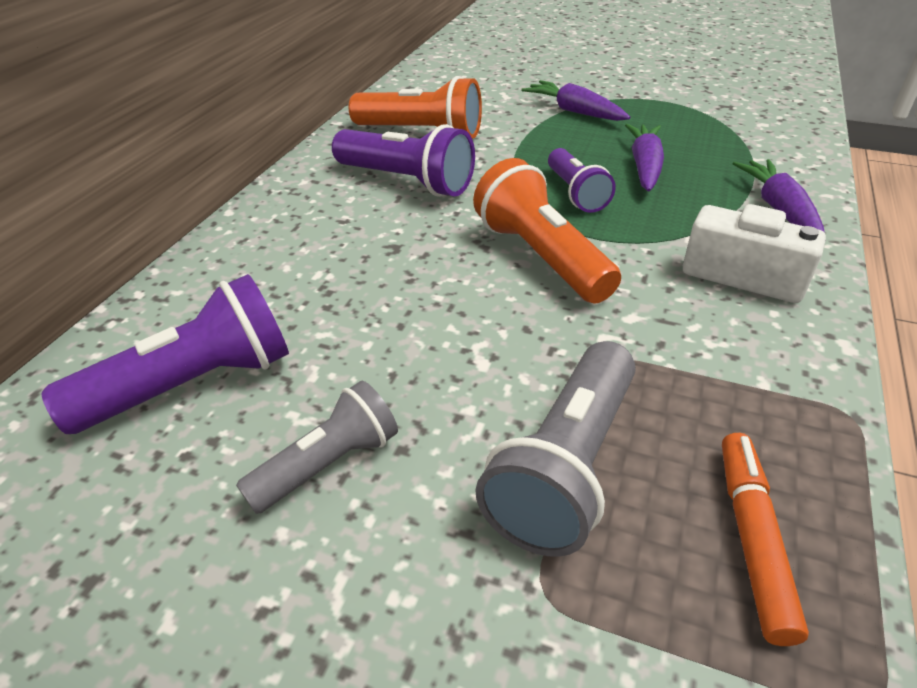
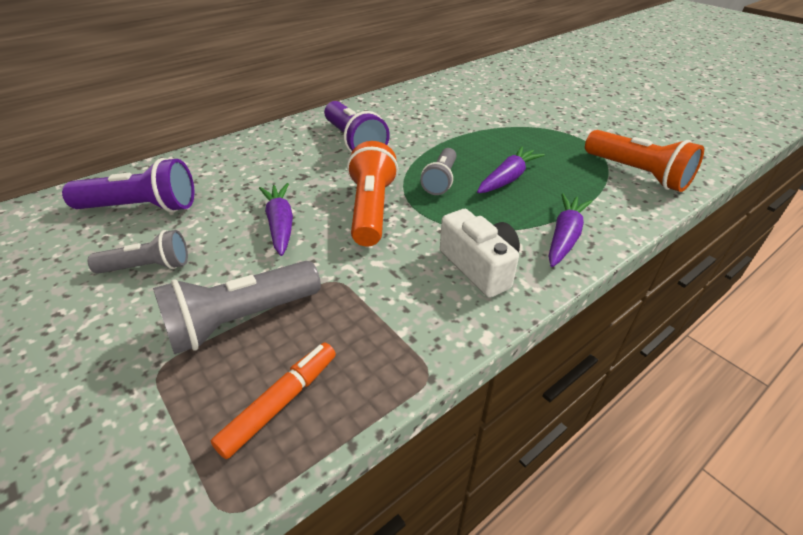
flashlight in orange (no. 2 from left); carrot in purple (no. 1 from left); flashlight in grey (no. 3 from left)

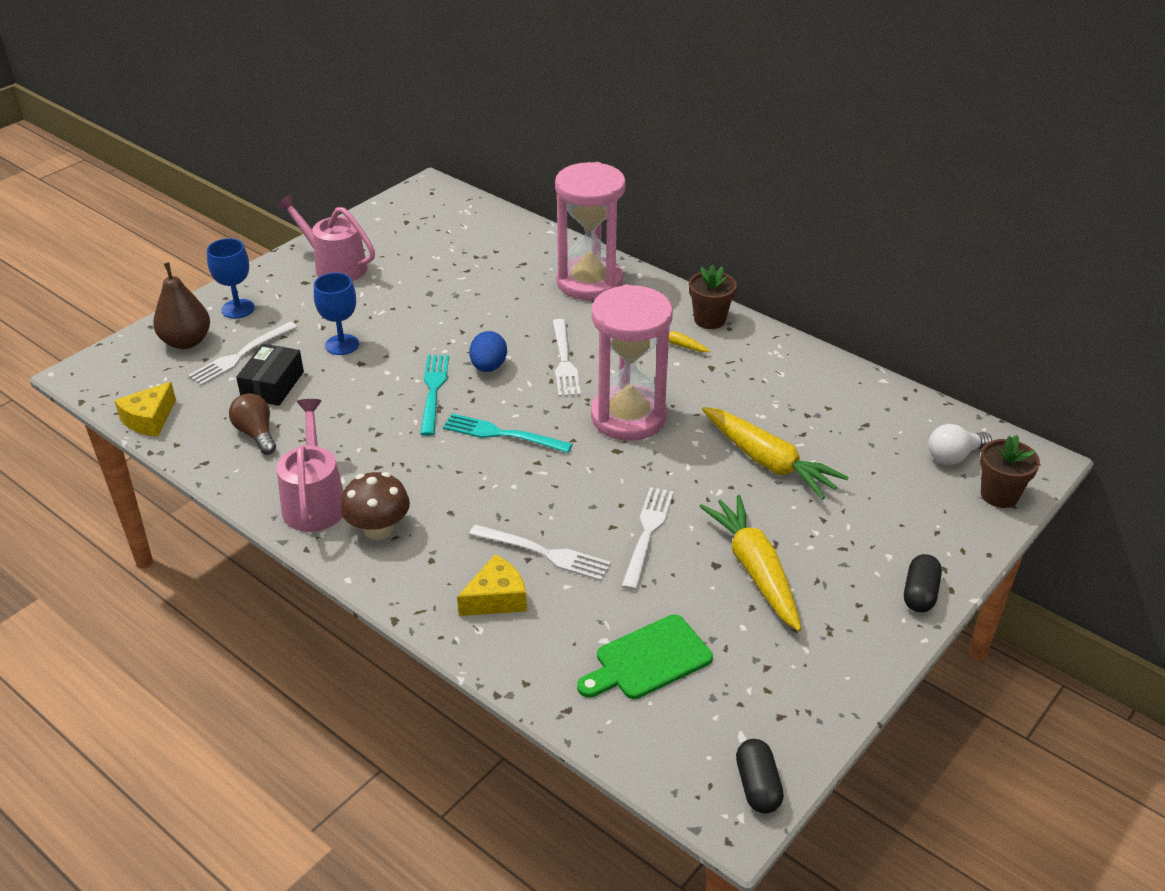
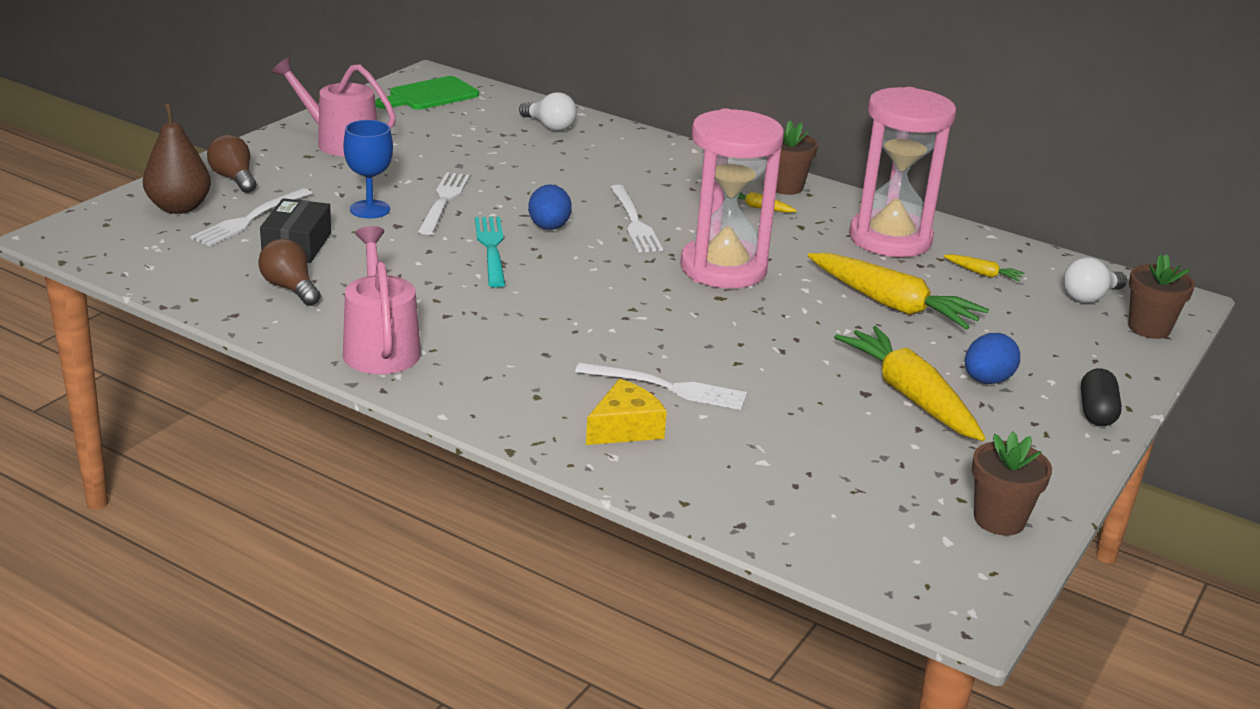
cheese in yellow (no. 1 from left in the first image); mushroom in brown; fork in turquoise (no. 2 from left in the first image); capsule in black (no. 1 from left in the first image); light bulb in white (no. 1 from left); carrot in yellow (no. 4 from left); egg in blue (no. 2 from left); flower pot in brown (no. 2 from left); hourglass in pink (no. 2 from left); cutting board in green; fork in white (no. 2 from left); light bulb in brown (no. 1 from left)

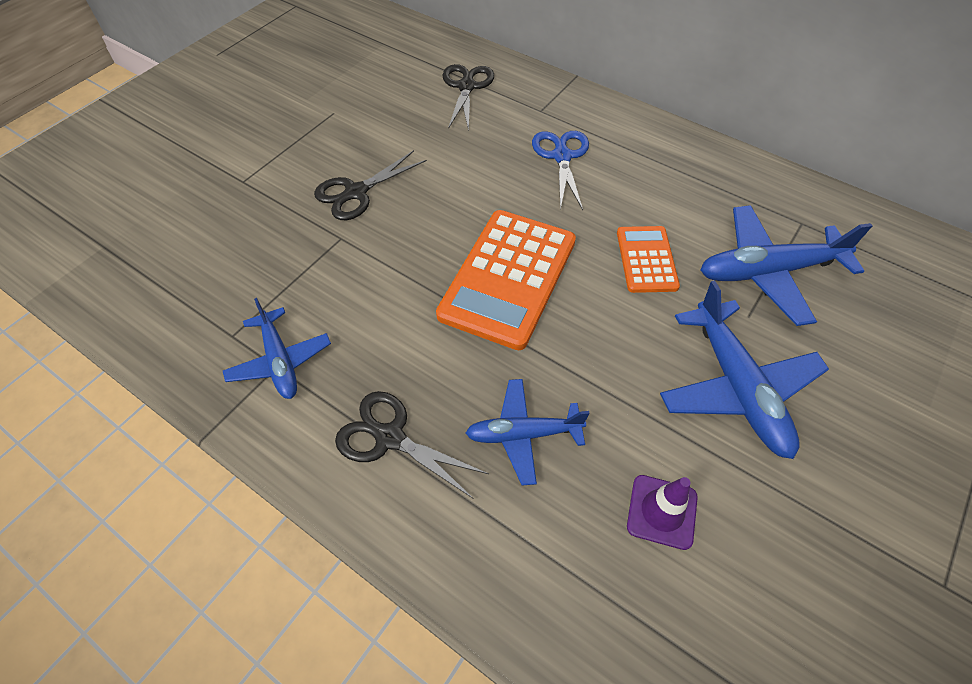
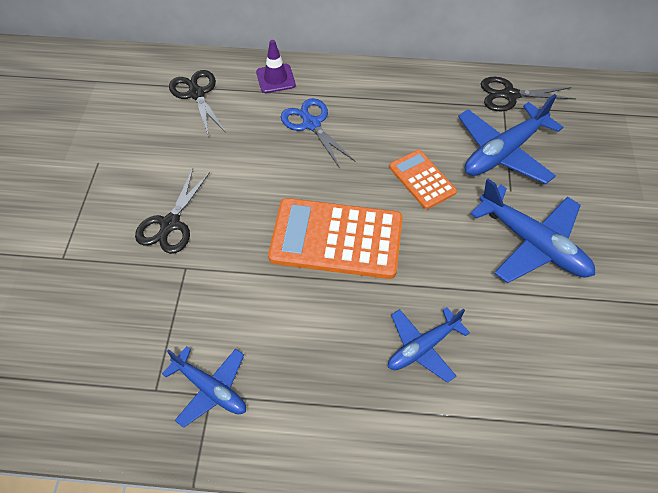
scissors in black (no. 3 from left); traffic cone in purple; calculator in orange (no. 1 from left)

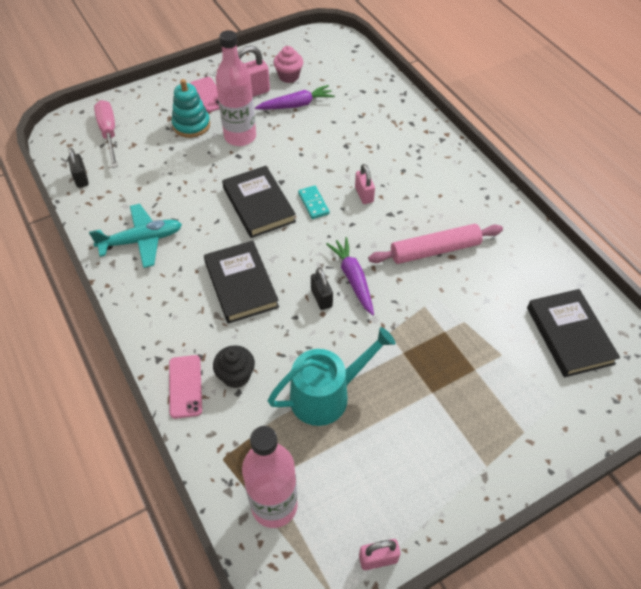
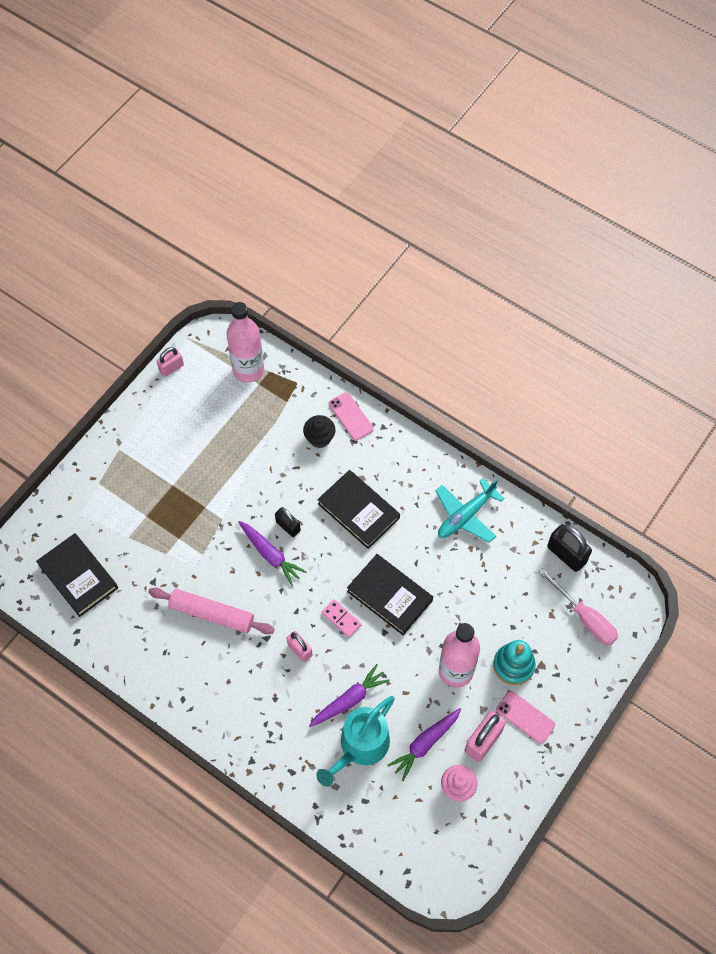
carrot in purple (no. 2 from left); watering can in turquoise; domino in pink; rolling pin in pink; padlock in black (no. 2 from left)

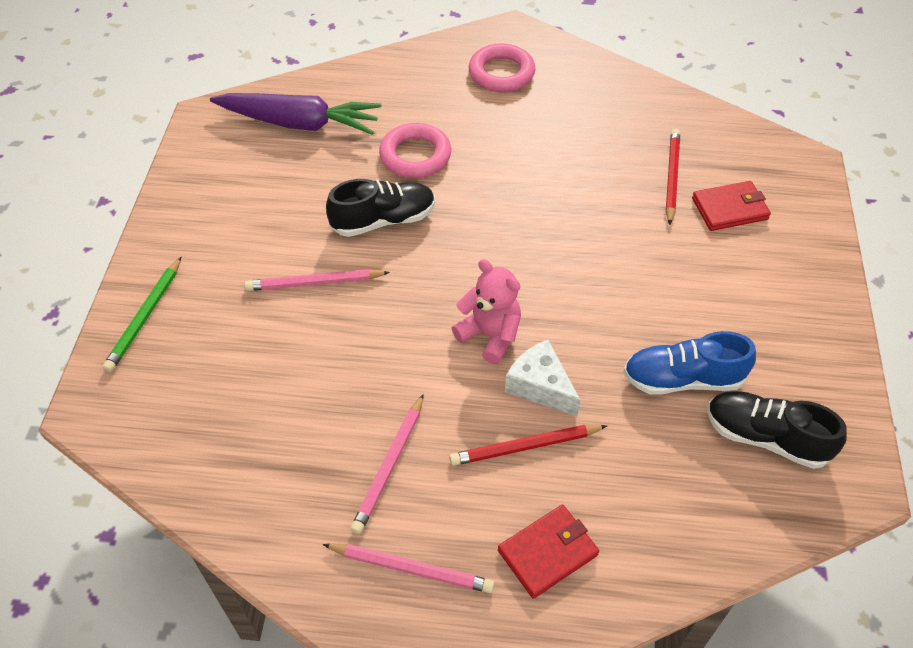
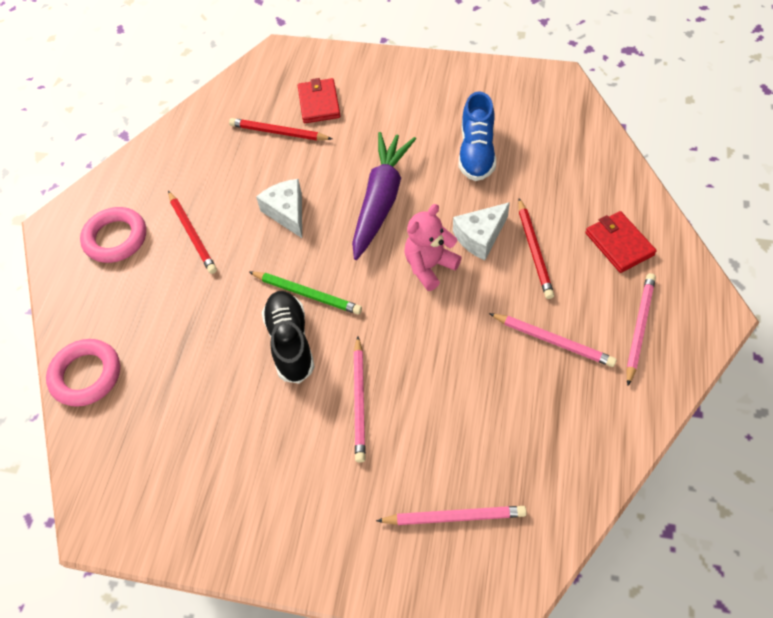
shoe in black (no. 2 from left in the first image); pencil in red (no. 1 from left); cheese in white (no. 1 from left); pencil in pink (no. 2 from left); pencil in green; carrot in purple; ring in pink (no. 1 from left)

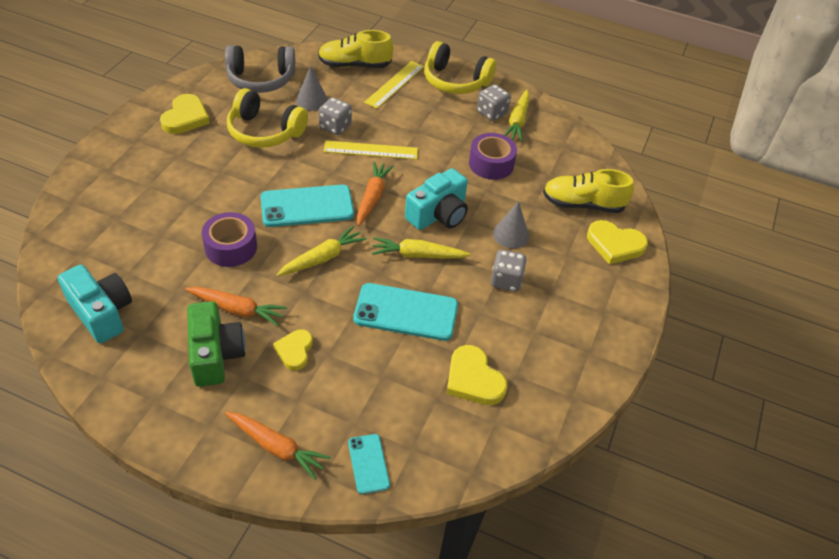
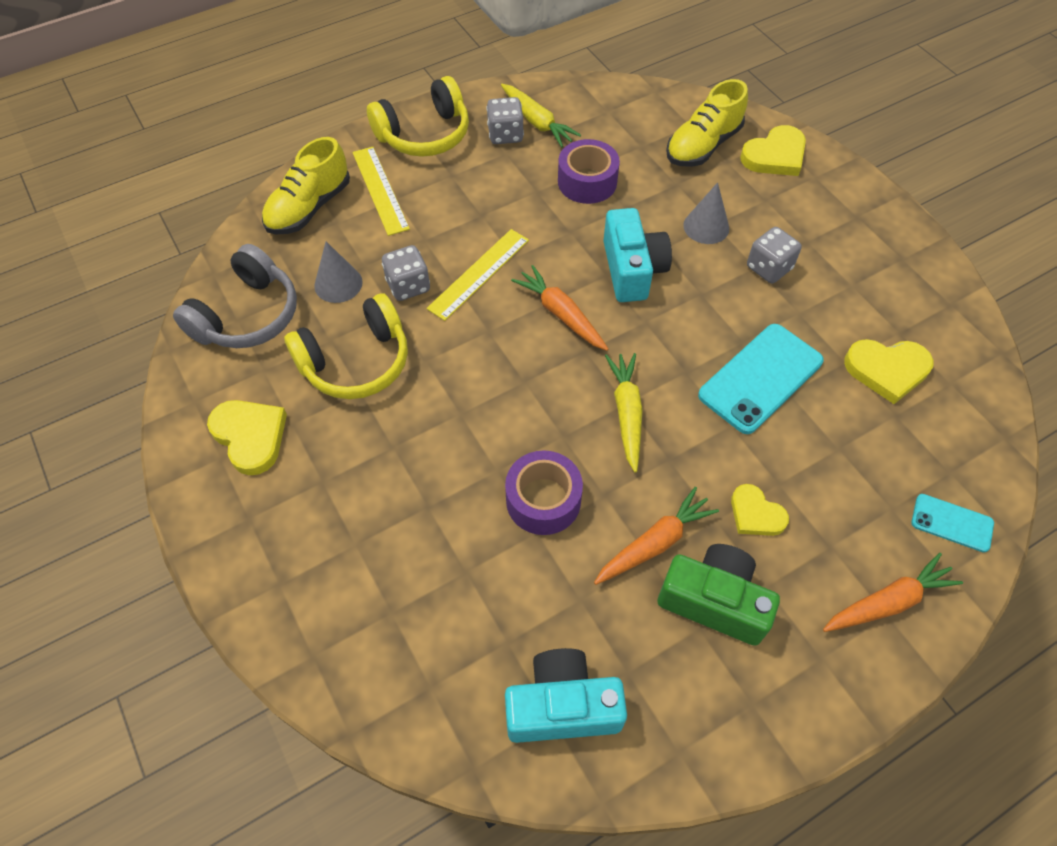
phone in turquoise (no. 1 from left in the first image); carrot in yellow (no. 2 from left in the first image)

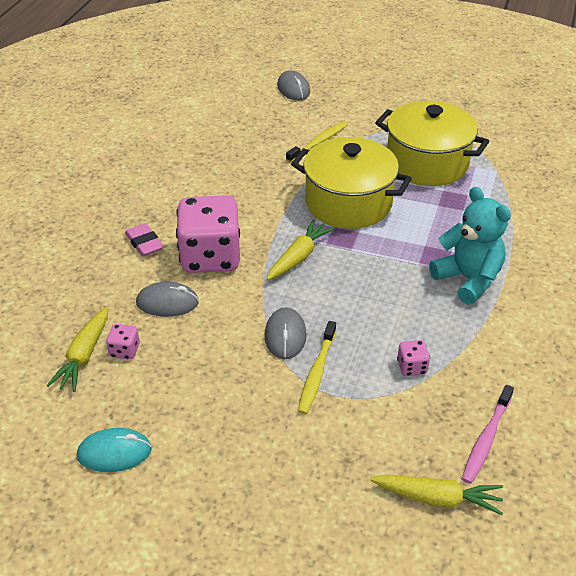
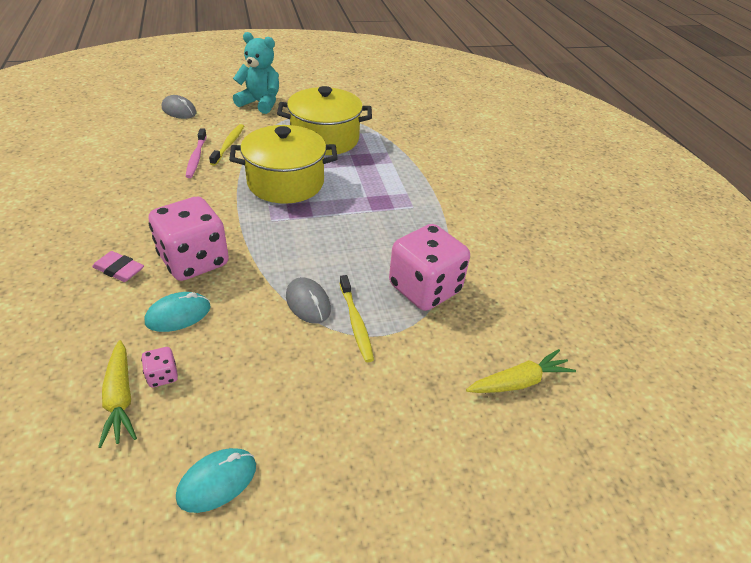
carrot in yellow (no. 2 from left in the first image); teddy bear in turquoise; toothbrush in pink; mouse in turquoise (no. 1 from left); dice in pink (no. 3 from left)

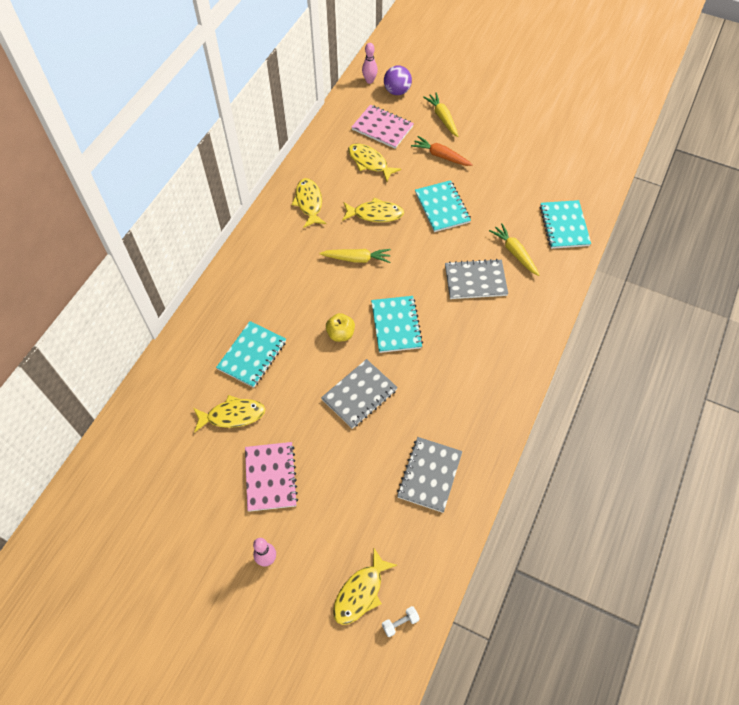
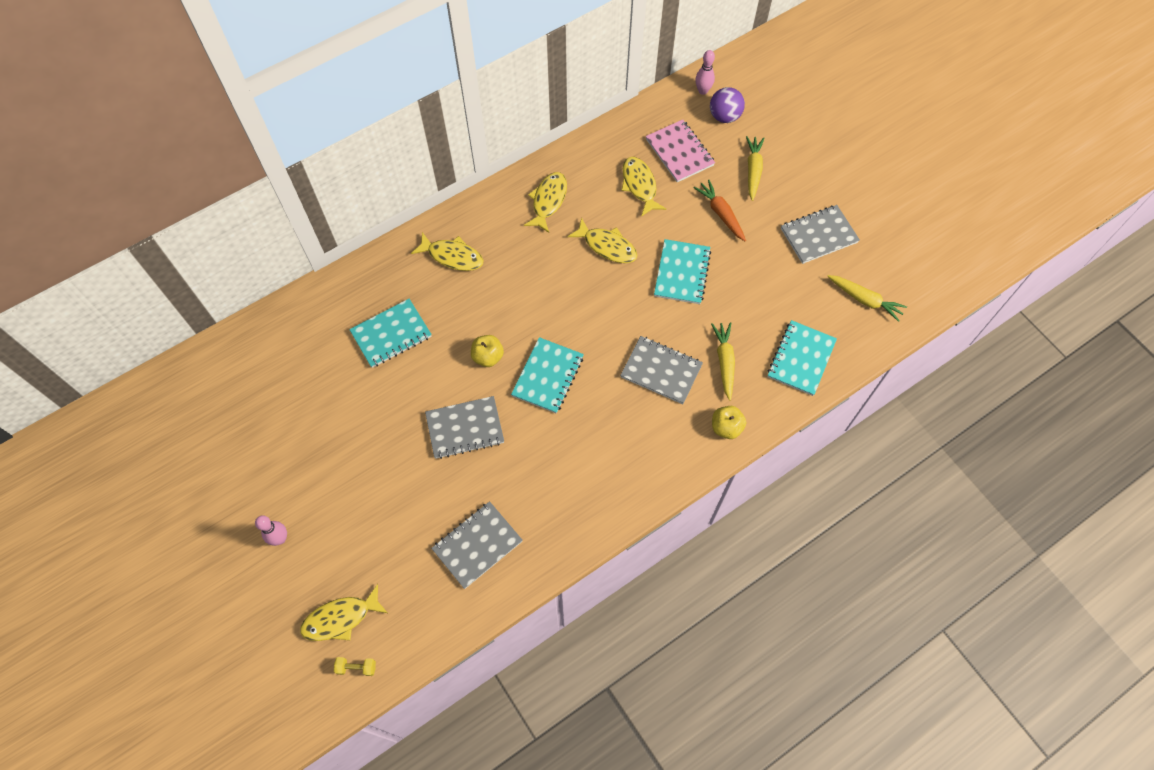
notebook in pink (no. 1 from left in the first image); apple in yellow (no. 2 from left); notebook in grey (no. 4 from left); fish in yellow (no. 2 from left); carrot in yellow (no. 3 from left); dumbbell in yellow

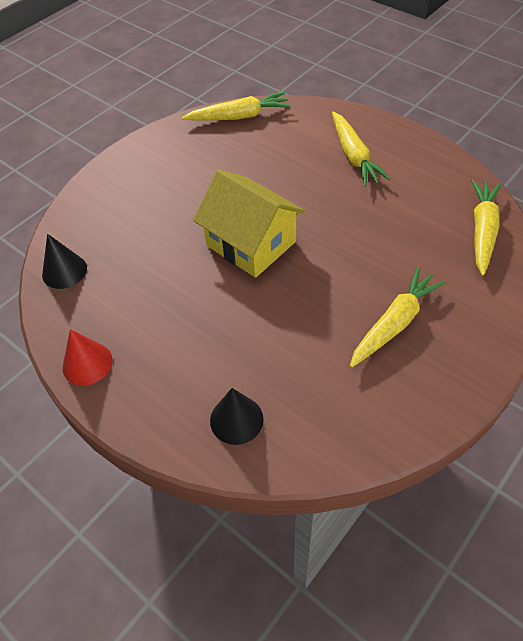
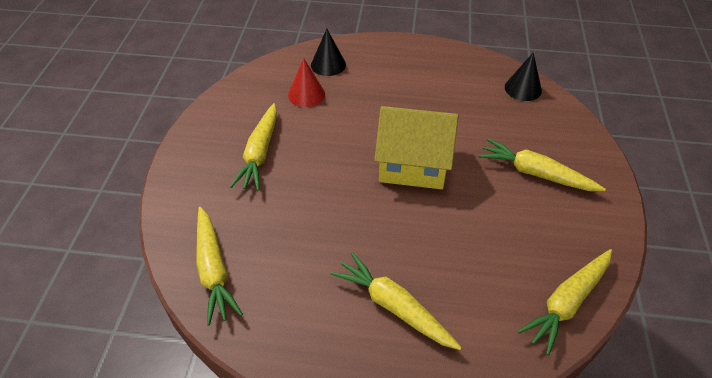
carrot in yellow (no. 4 from left); cone in red

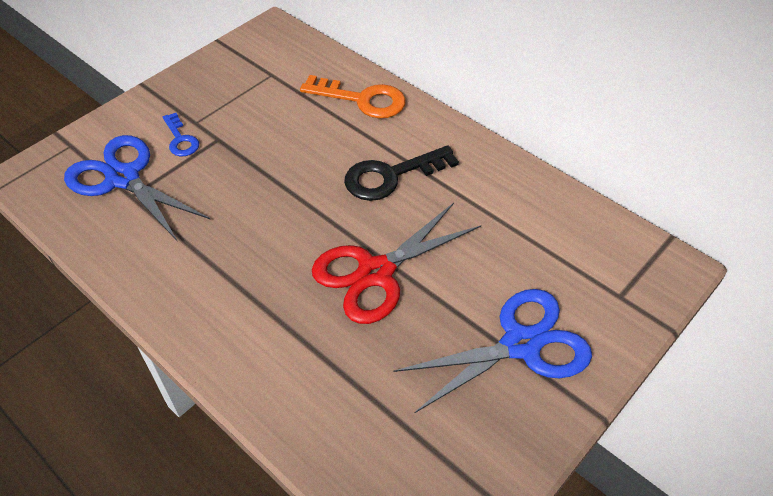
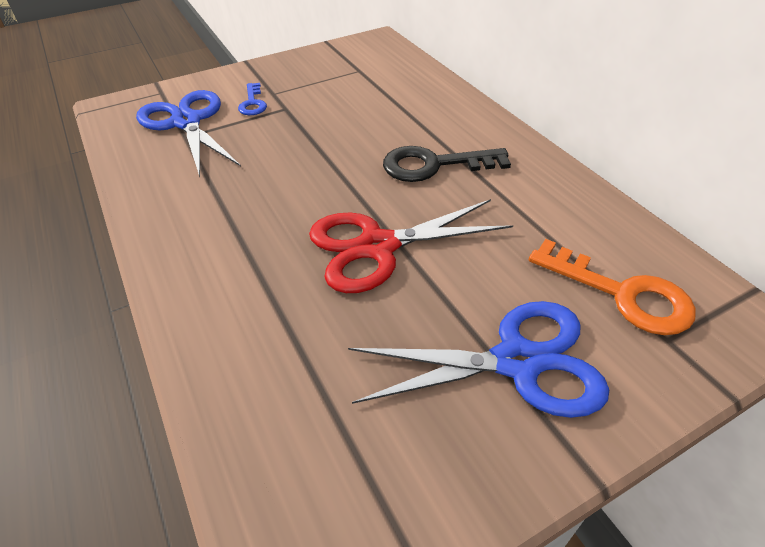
key in orange

